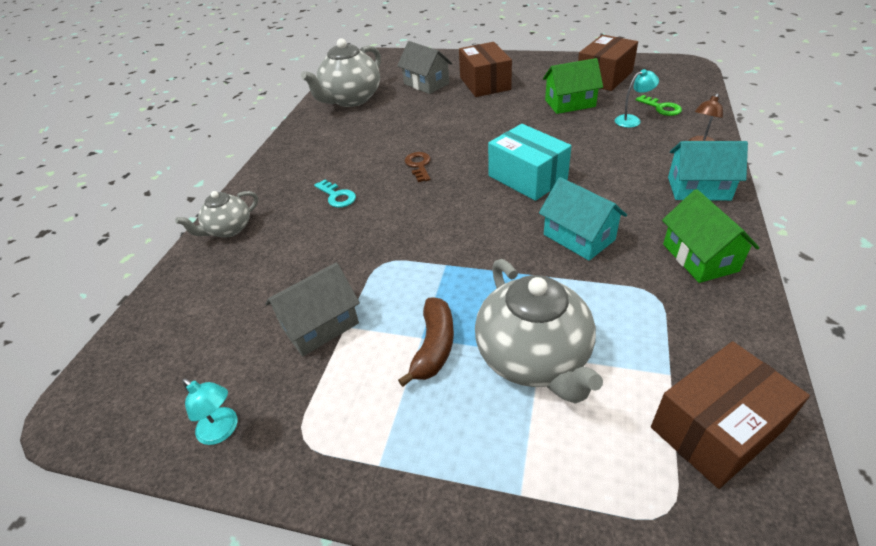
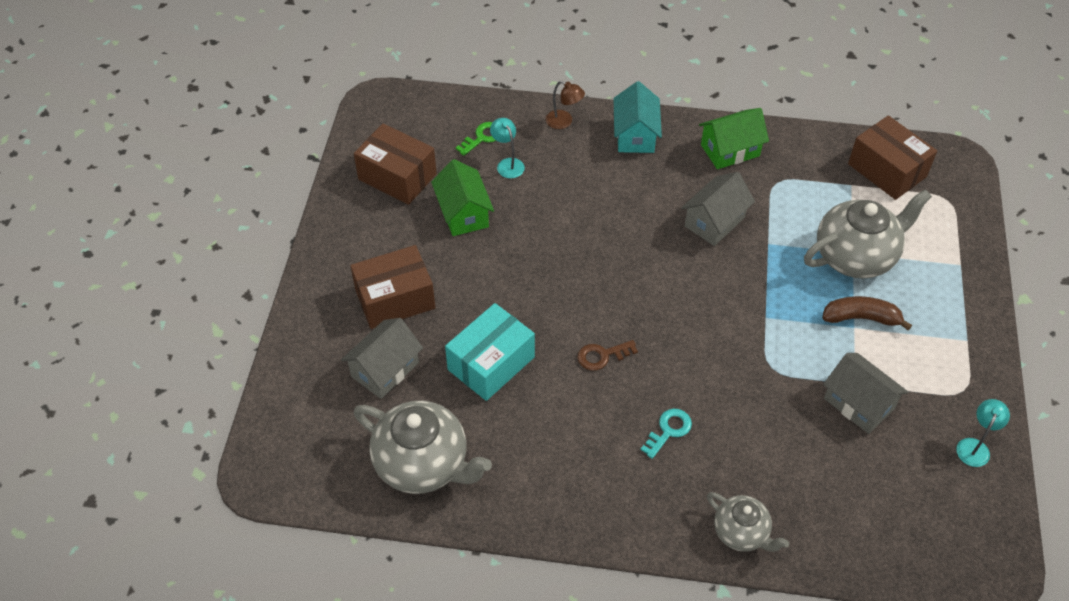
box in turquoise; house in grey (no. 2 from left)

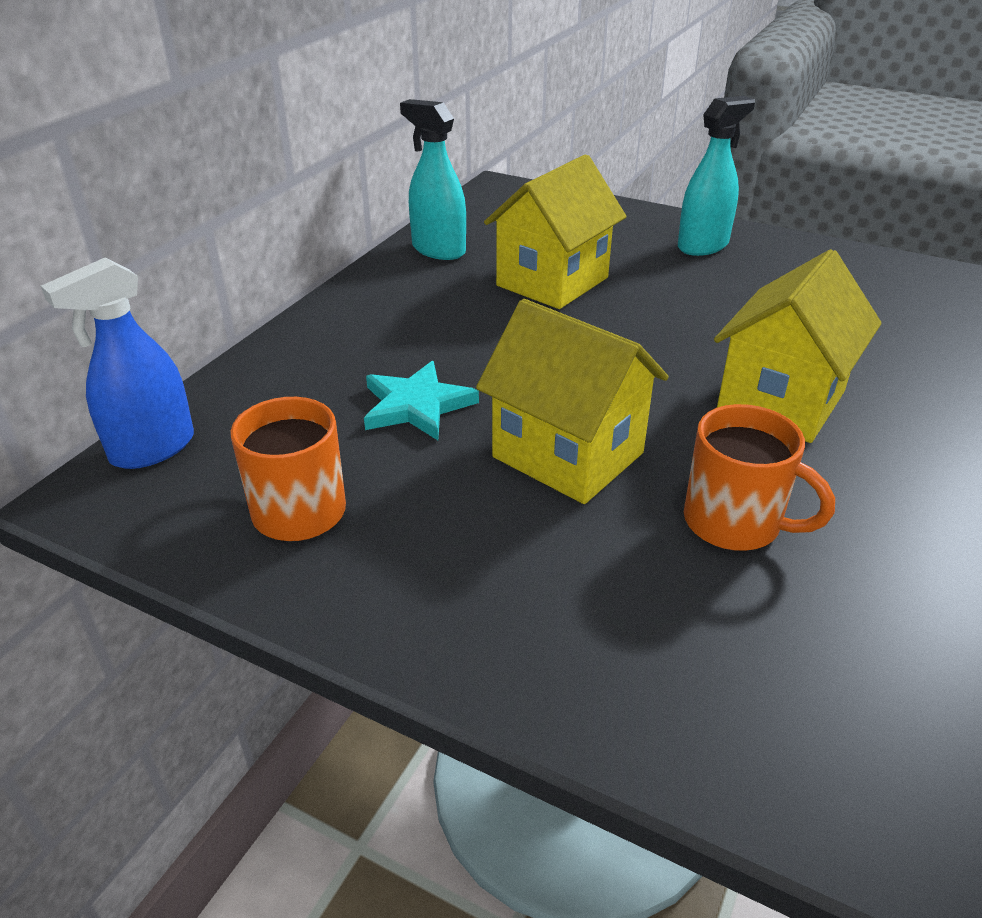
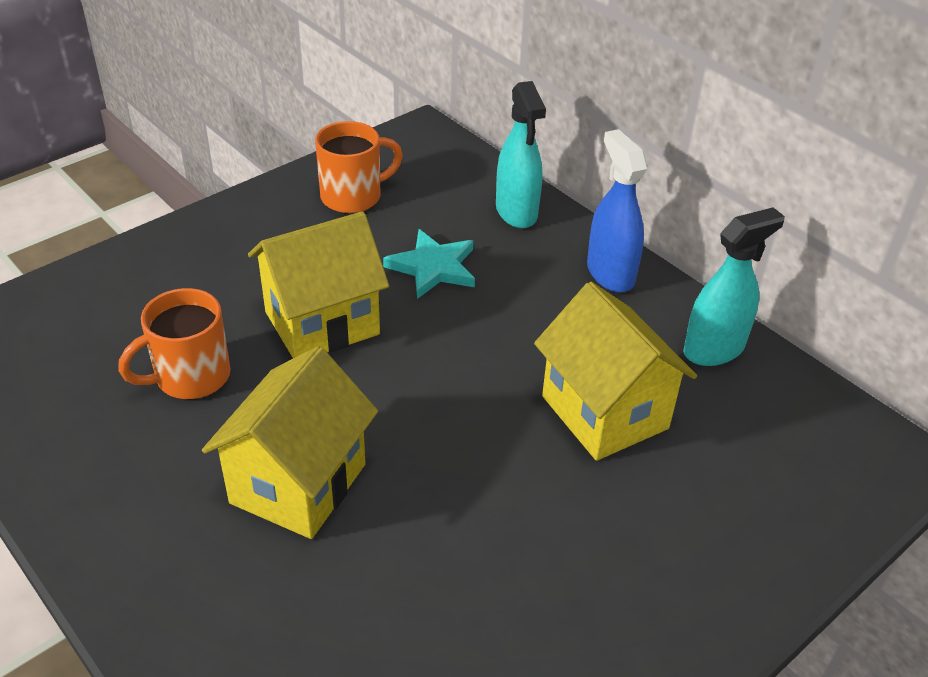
spray bottle in blue; spray bottle in turquoise (no. 1 from left); house in yellow (no. 1 from left)

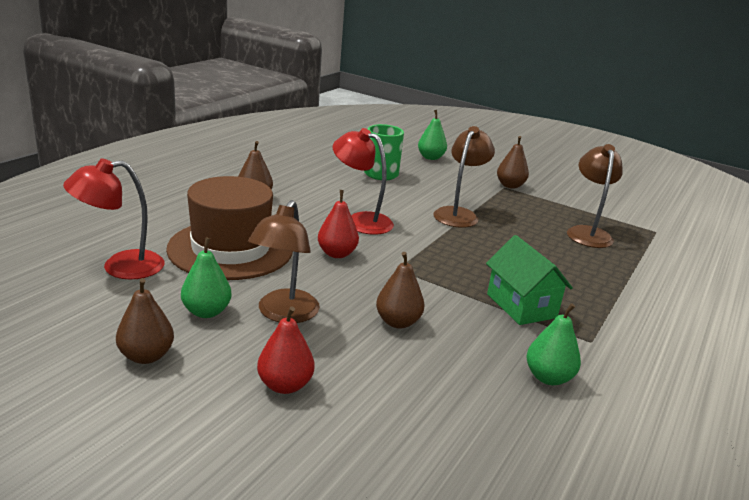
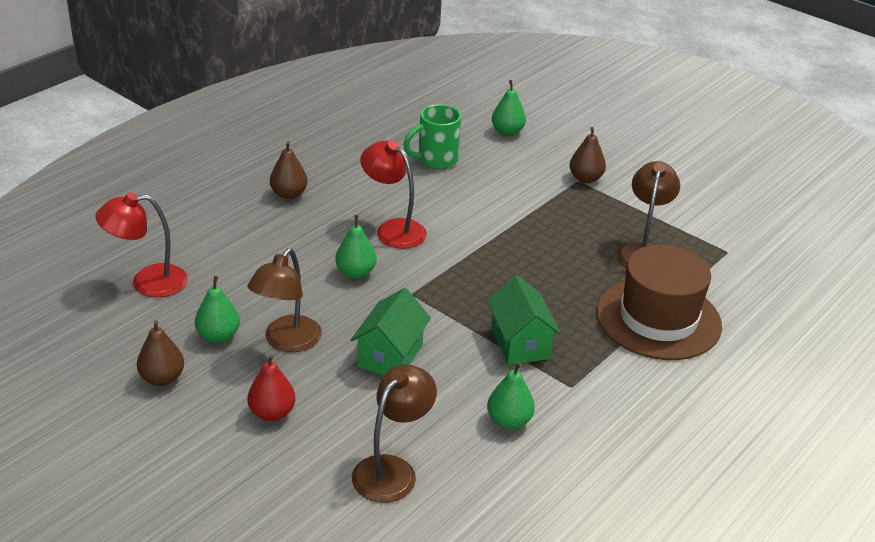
hat in brown; lamp in brown (no. 2 from left); house in green (no. 1 from left); pear in green (no. 2 from left)

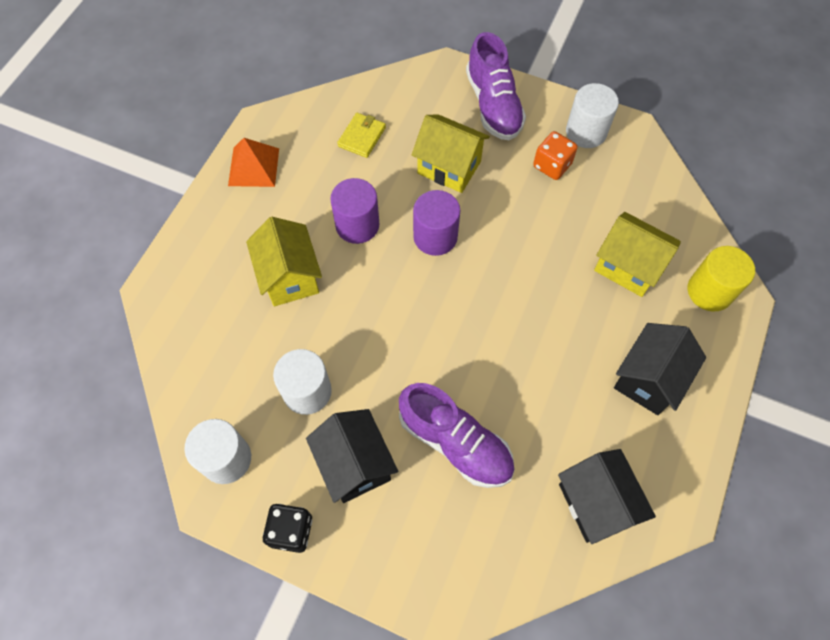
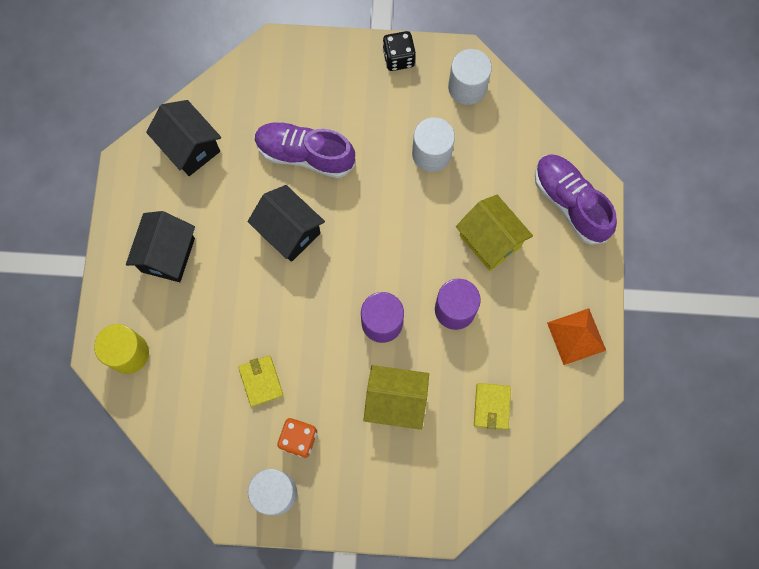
house in yellow (no. 3 from left in the first image); wallet in yellow (no. 1 from left); house in black (no. 3 from left); shoe in purple (no. 2 from left)

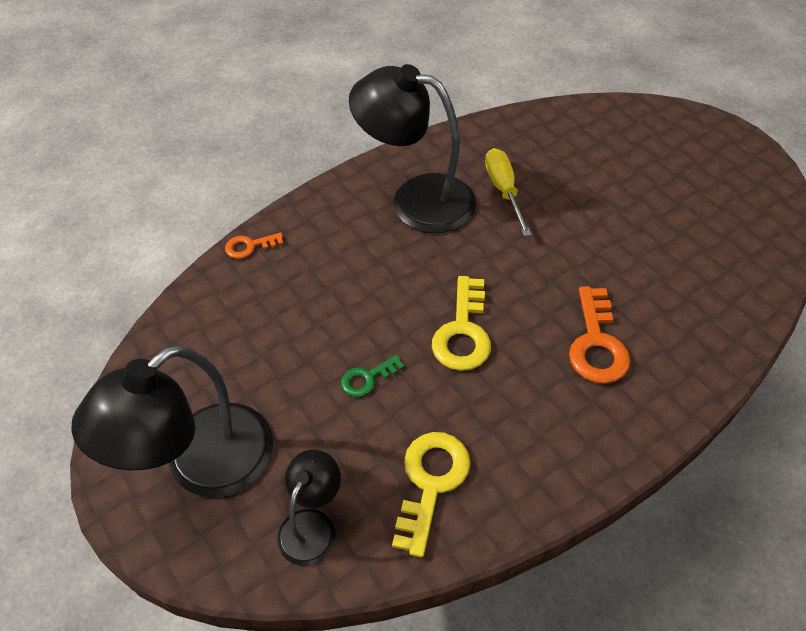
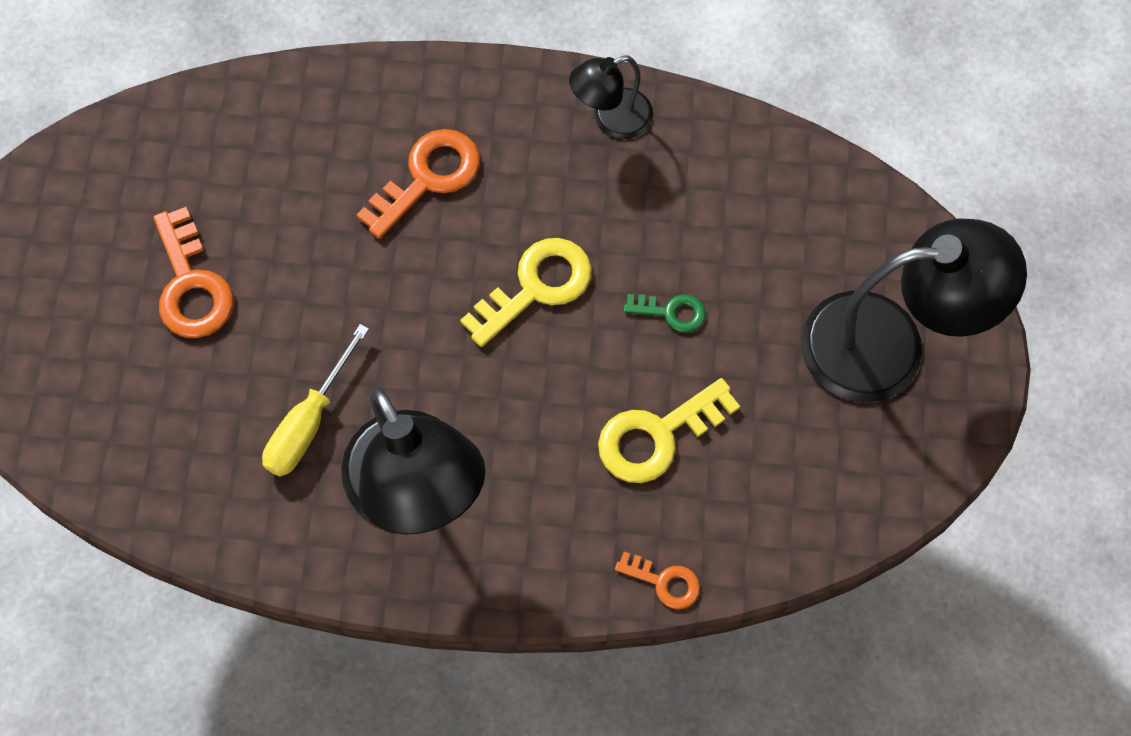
key in orange (no. 1 from left); lamp in black (no. 2 from left); key in yellow (no. 2 from left)

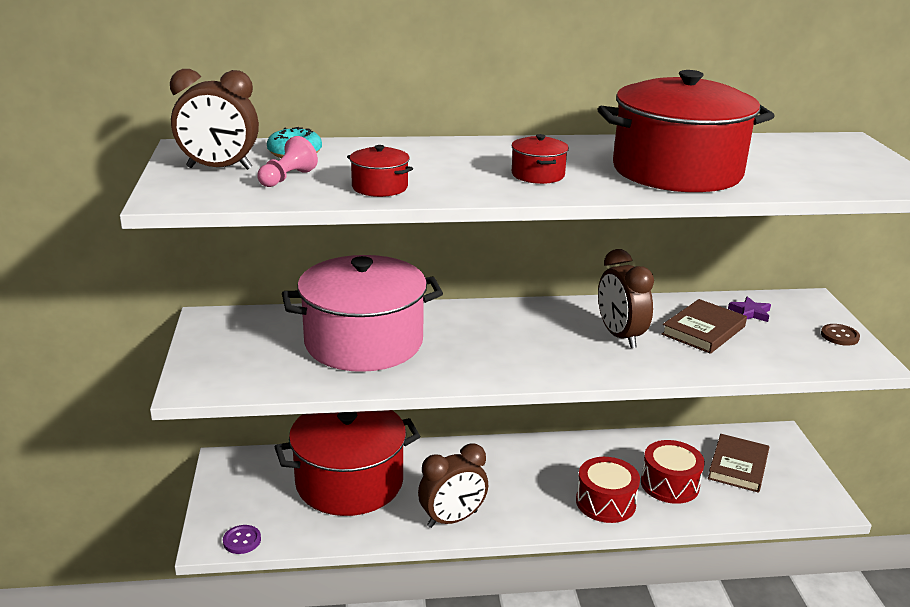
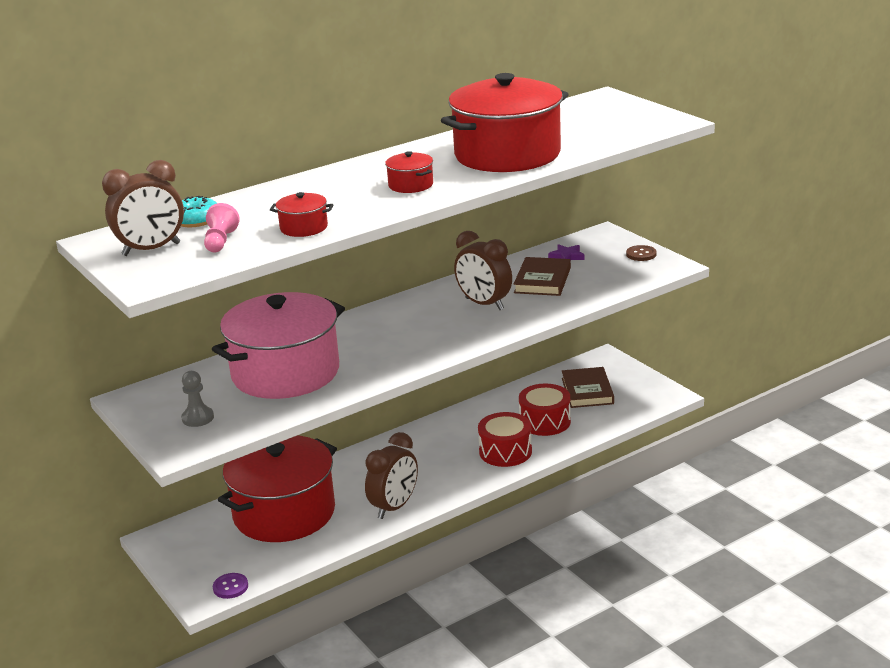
pawn in grey

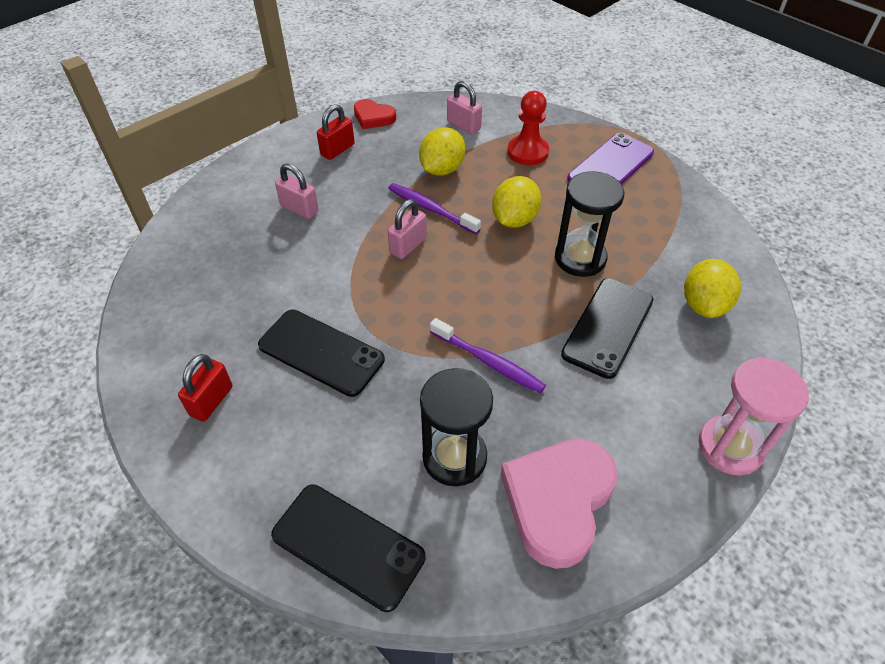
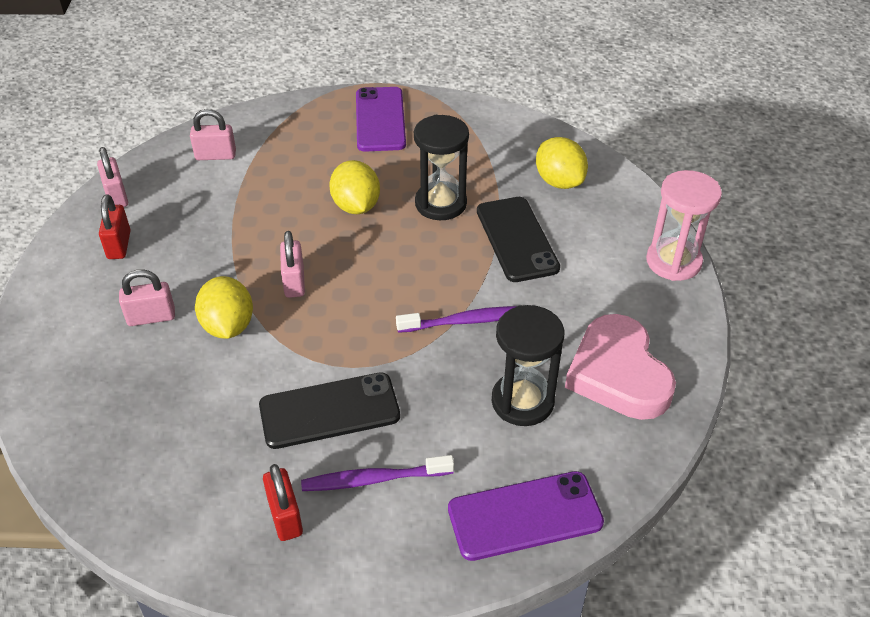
pawn in red; toothbrush in purple (no. 1 from left); lemon in yellow (no. 1 from left); padlock in pink (no. 1 from left); phone in purple (no. 2 from left)

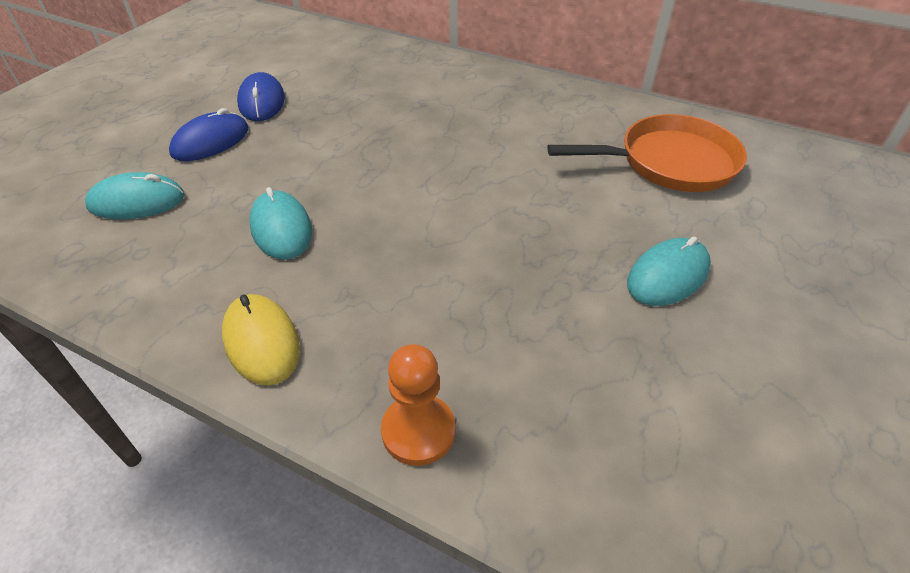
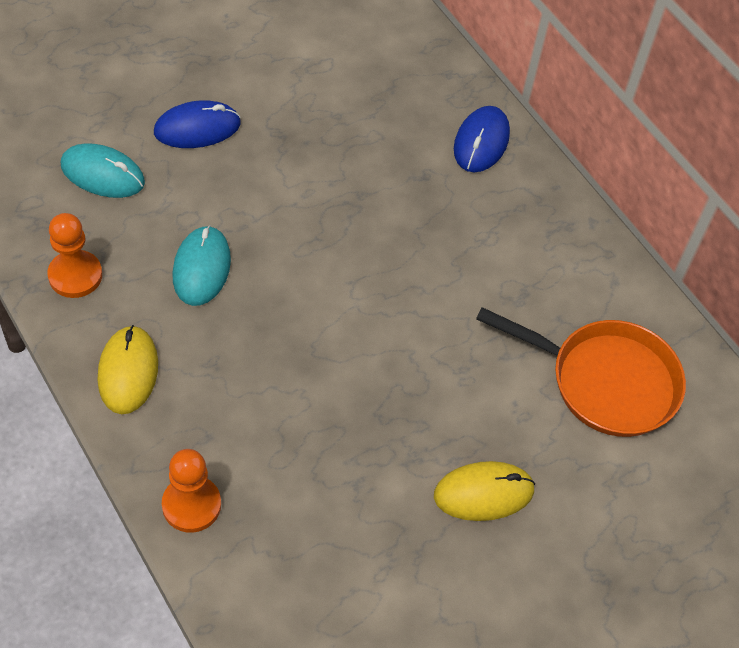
pawn in orange (no. 1 from left); mouse in blue (no. 2 from left); mouse in yellow (no. 2 from left)

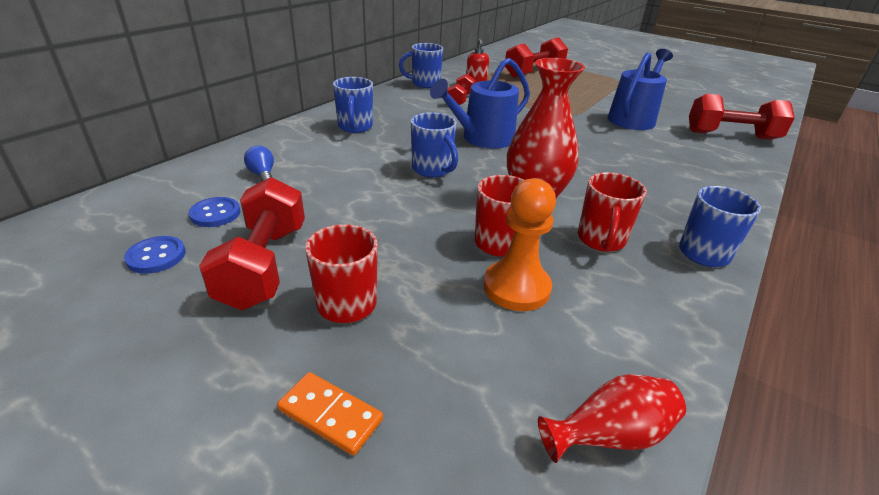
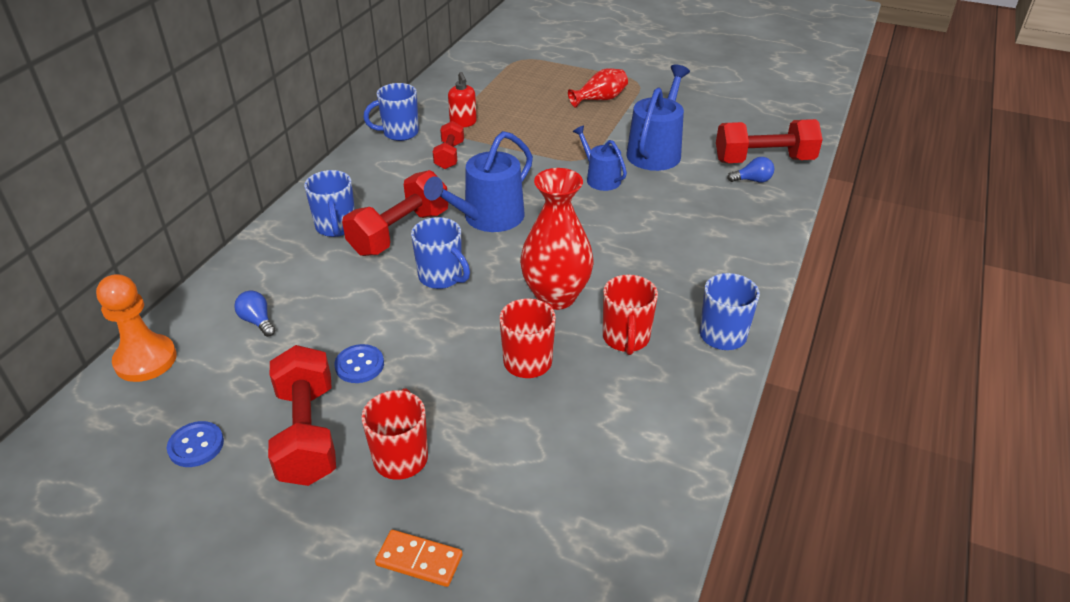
watering can in blue (no. 2 from left); light bulb in blue (no. 2 from left); button in blue (no. 2 from left); pawn in orange; dumbbell in red (no. 2 from left); vase in red (no. 2 from left)

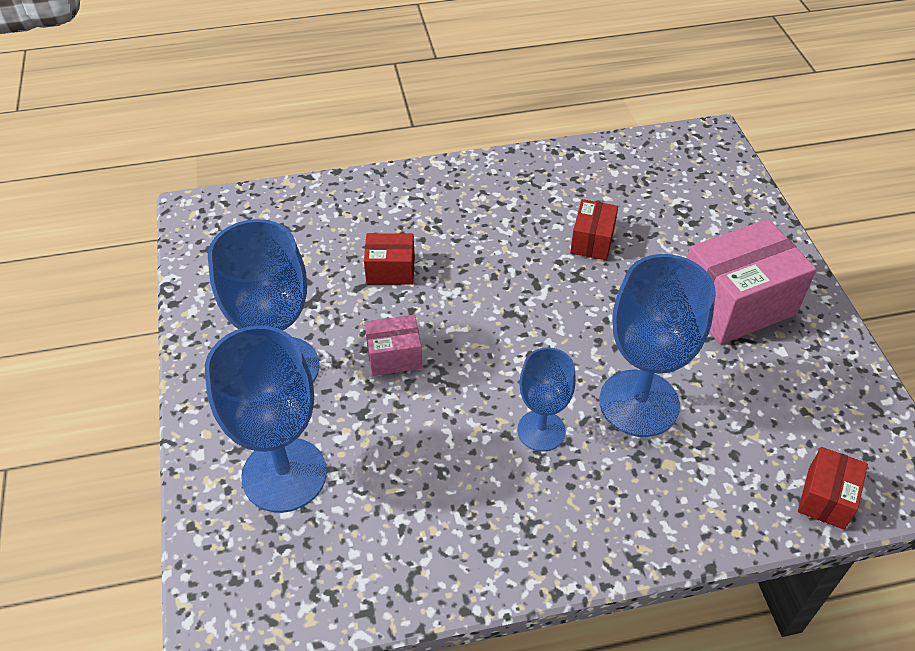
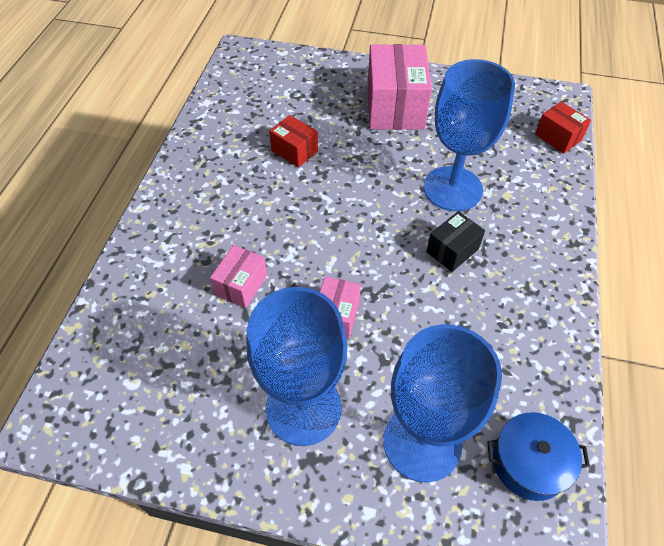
pot in blue; box in black; box in pink (no. 1 from left)

